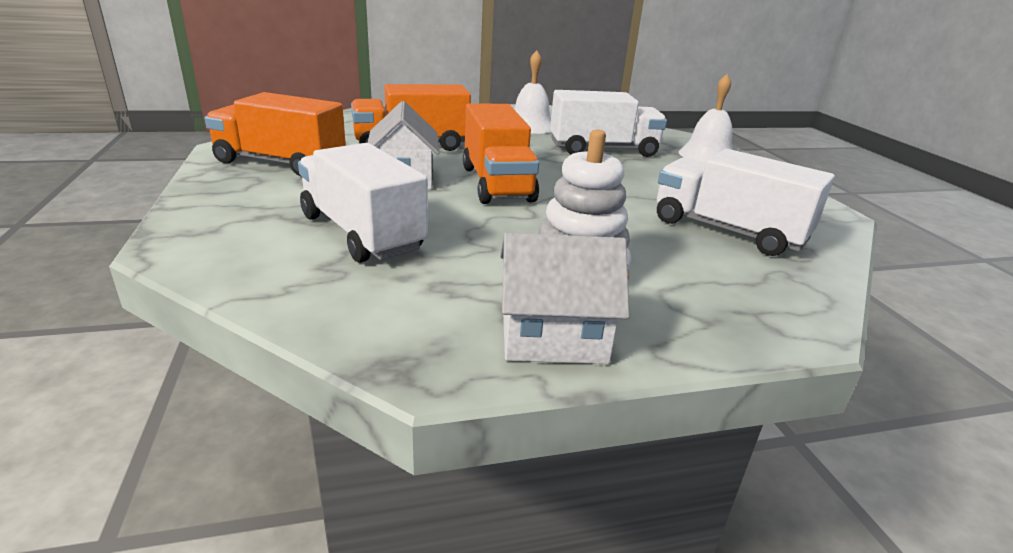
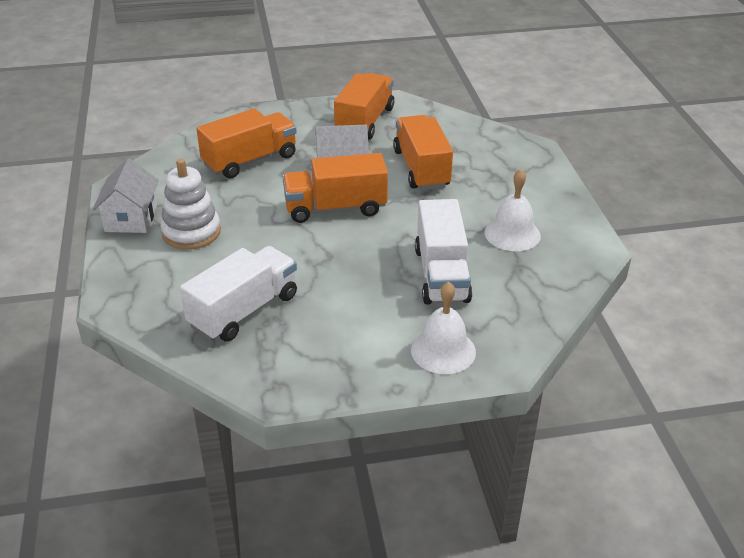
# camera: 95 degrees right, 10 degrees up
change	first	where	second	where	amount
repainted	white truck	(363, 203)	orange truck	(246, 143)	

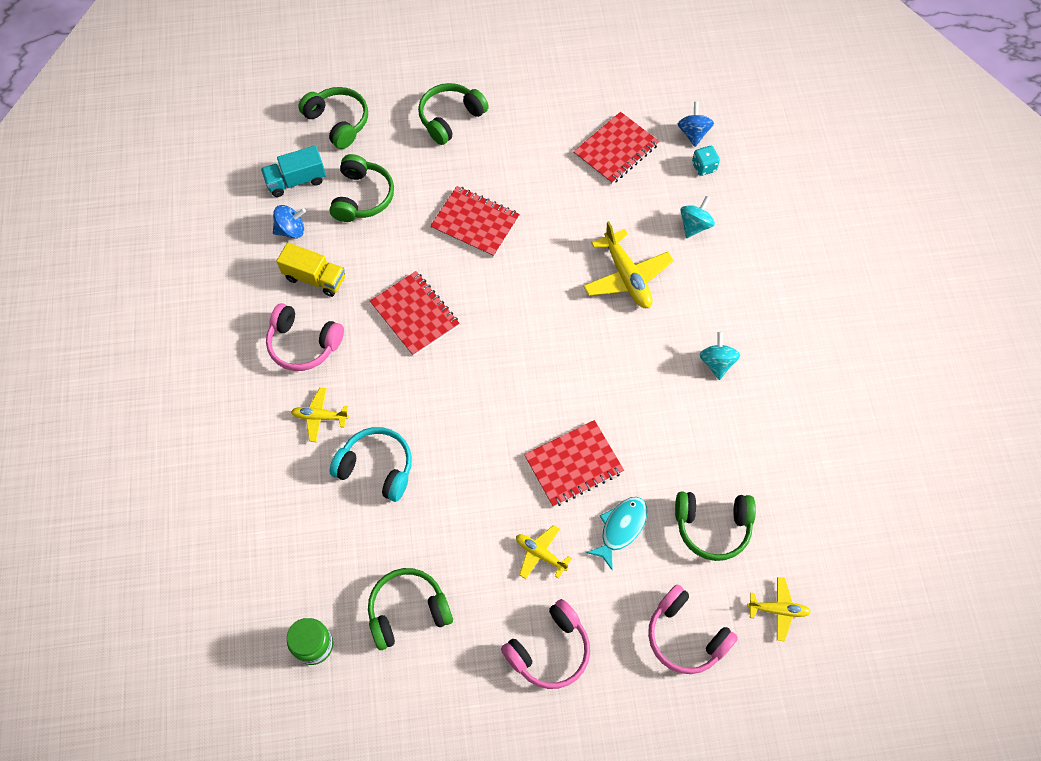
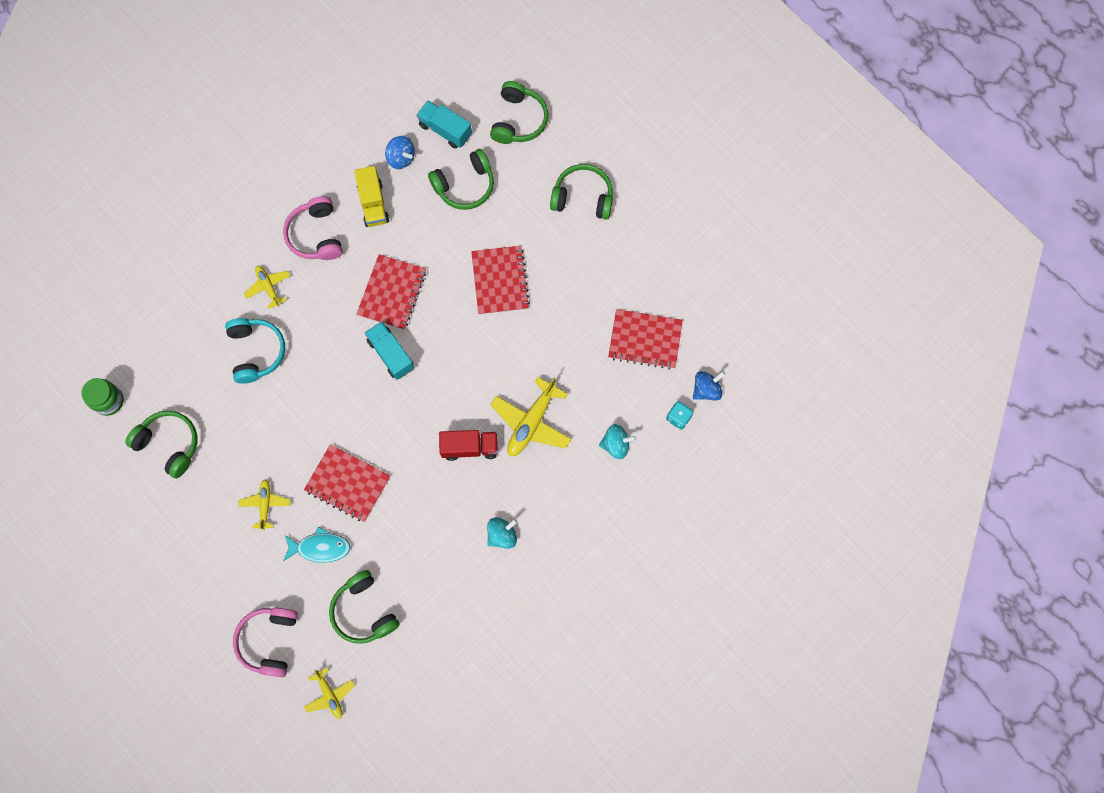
# camera: 55 degrees right, 10 degrees up
change	first	where	second	where	amount
gone	pink headphones	(545, 644)			
new			turquoise truck	(389, 350)	
new			red truck	(468, 445)	

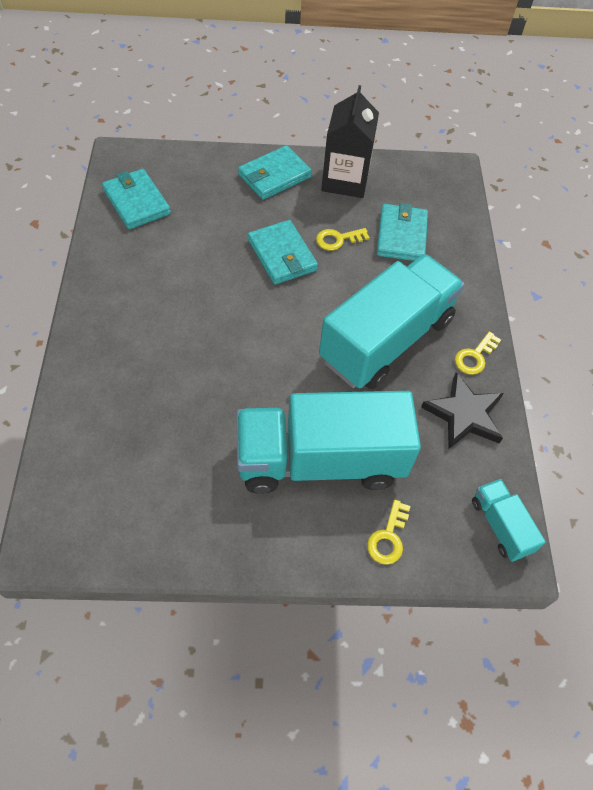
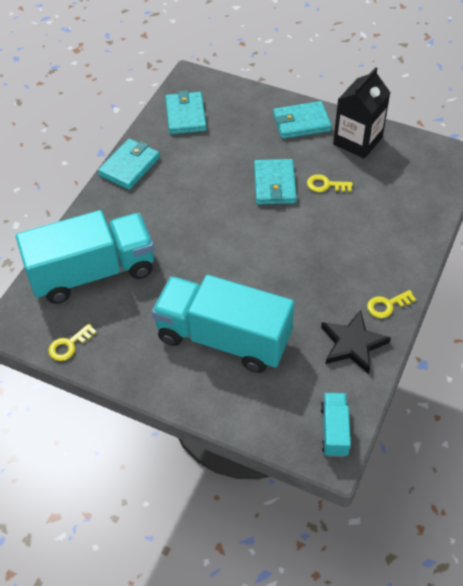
# camera: 30 degrees right, 5 degrees down
change	first	where	second	where	amount
shifted	turquoise wallet	(402, 232)		(129, 164)	
shifted	turquoise truck	(392, 321)		(85, 257)	
shifted	yellow key	(388, 532)		(72, 342)	

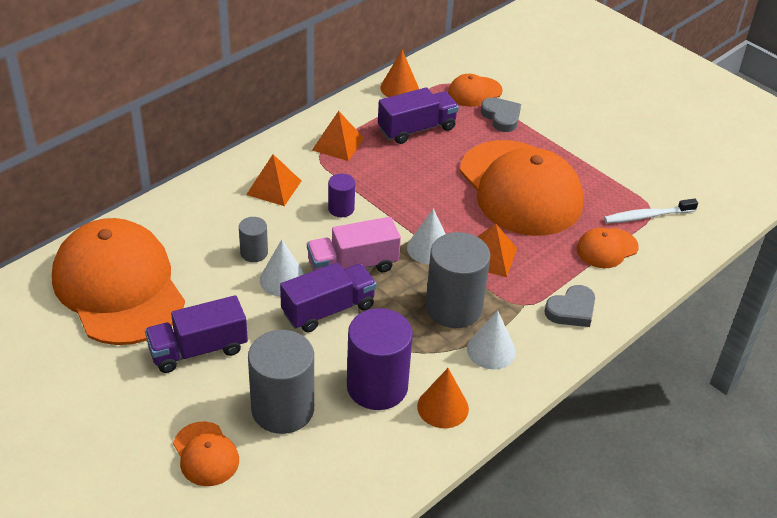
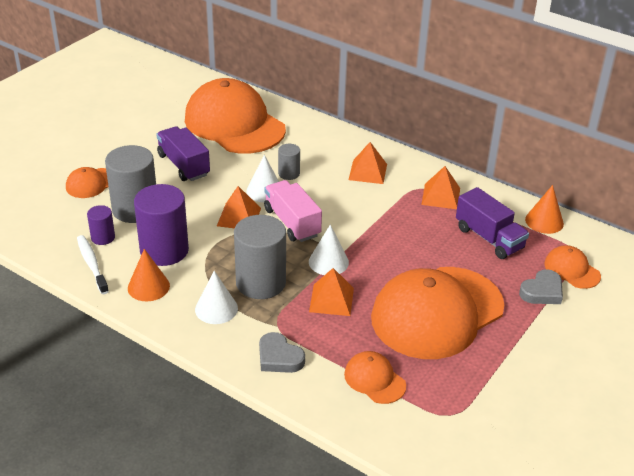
# camera: 80 degrees right, 5 degrees down
change	first	where	second	where	amount
shifted	purple cylinder	(341, 195)		(101, 225)	
shifted	white toothbrush	(651, 210)		(93, 264)	
rotated	orange cap	(118, 281)		(235, 115)	90 degrees counterclockwise
swapped	purple truck	(328, 297)	orange pyramid	(239, 207)	

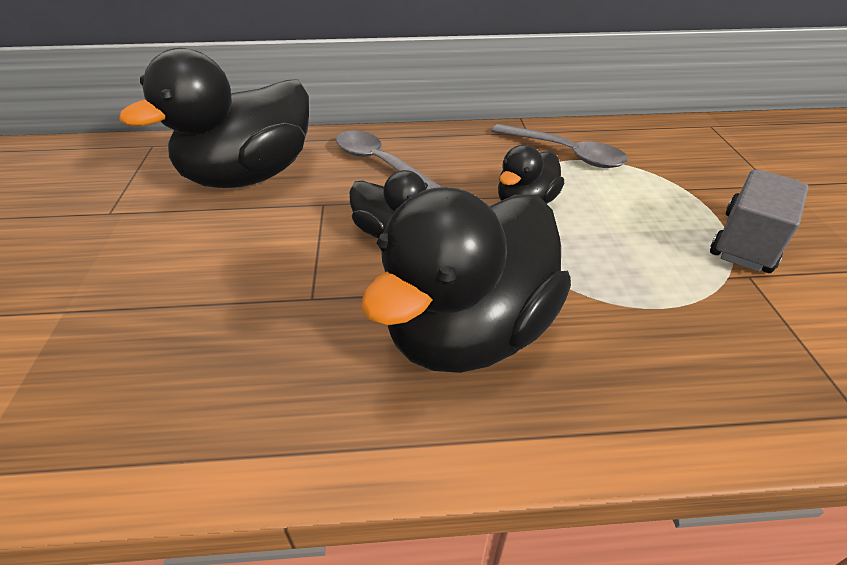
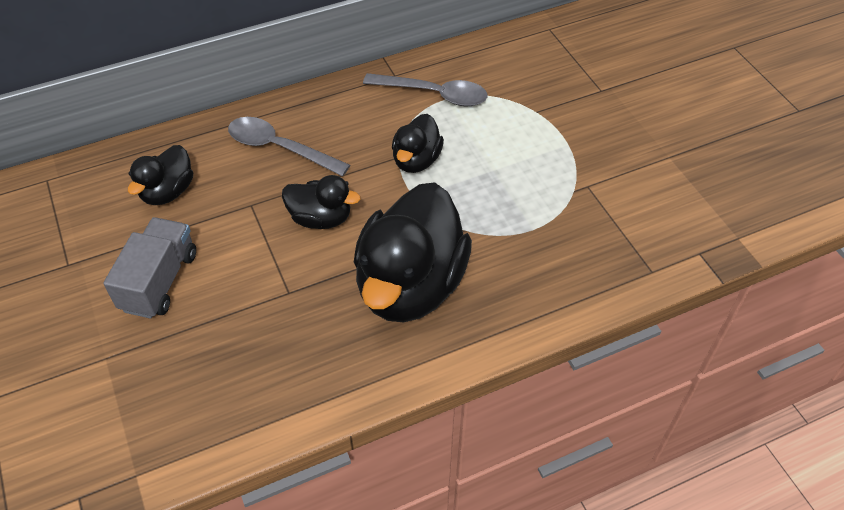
# camera: 20 degrees left, 10 degrees up
change	first	where	second	where	amount
scaled	black duck	(214, 118)		(160, 175)	x0.50
shifted	grey truck	(759, 221)		(149, 268)	

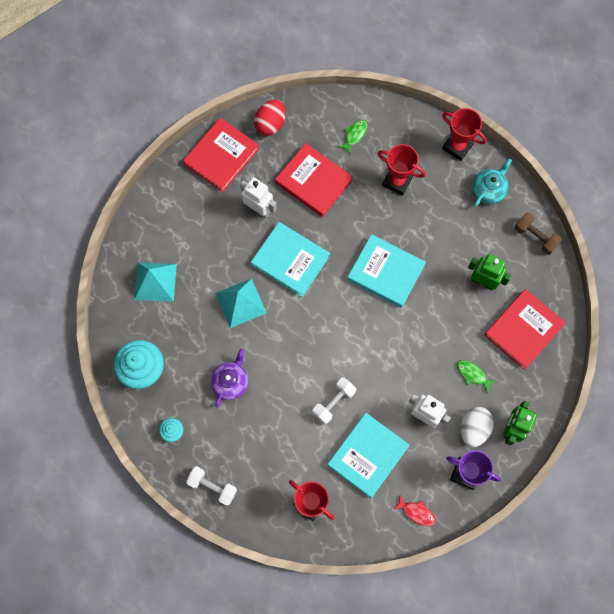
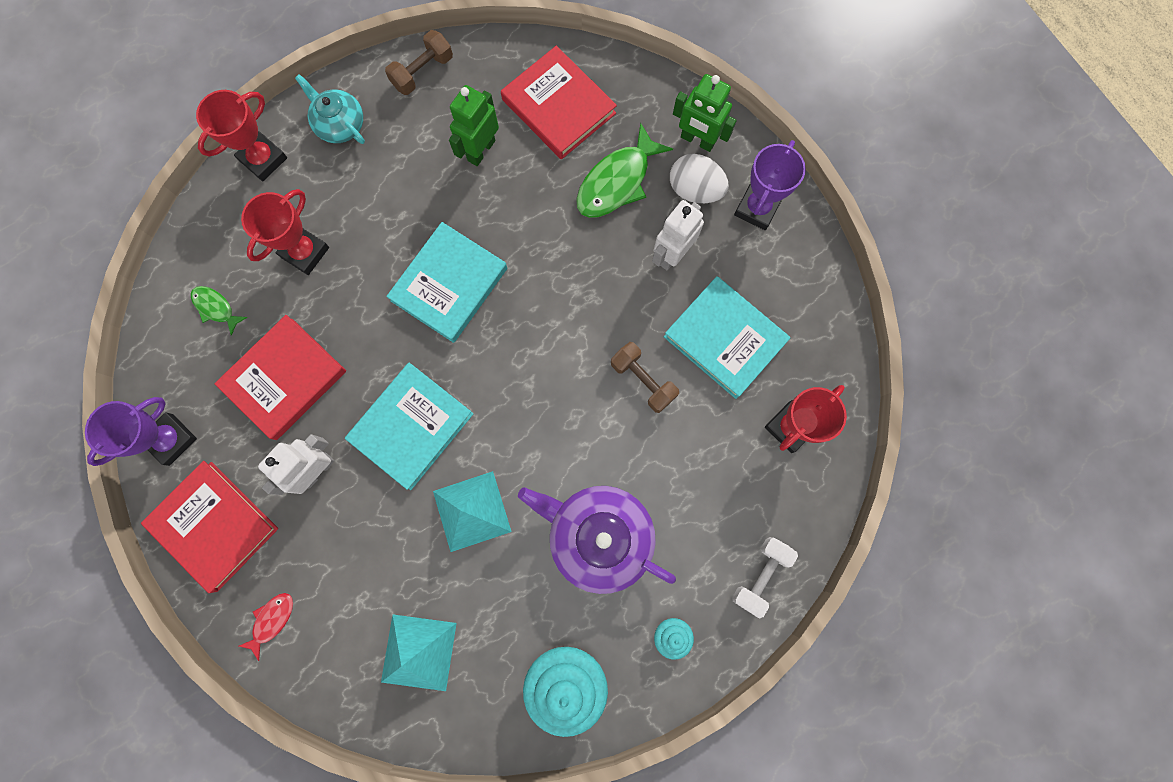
# camera: 85 degrees left, 5 degrees up
change	first	where	second	where	amount
swapped	red egg	(269, 117)	purple trophy	(141, 431)	
scaled	purple teapot	(229, 378)		(597, 540)	x1.72
scaled	green fish	(476, 377)		(624, 170)	x1.88
repainted	white dumbbell	(334, 400)	brown dumbbell	(645, 377)	
shifted	red fish	(414, 510)		(266, 627)	

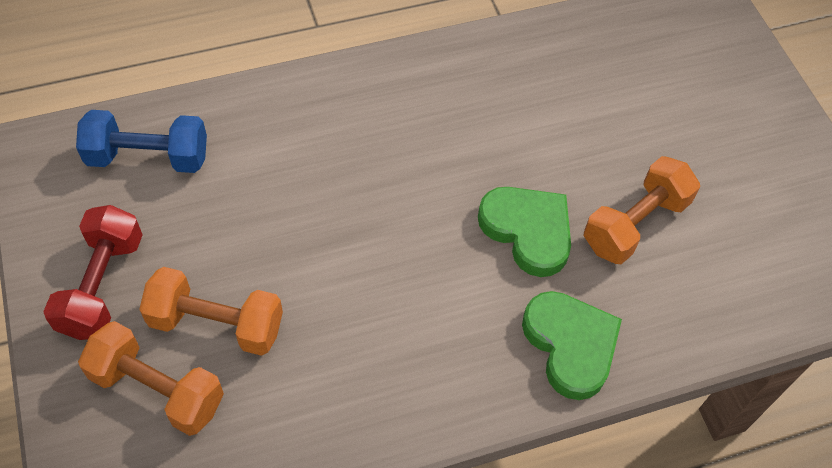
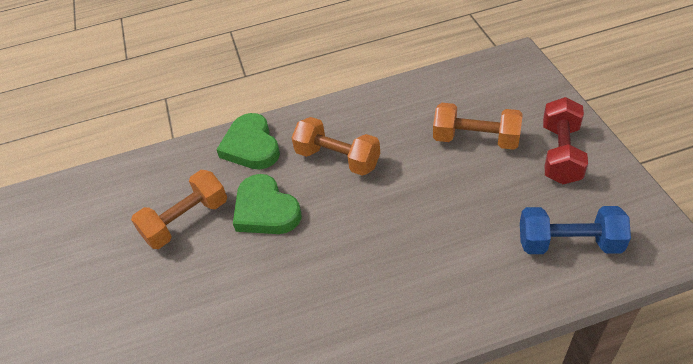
# camera: 170 degrees left, 10 degrees down
change	first	where	second	where	amount
shifted	orange dumbbell	(151, 378)		(336, 146)	

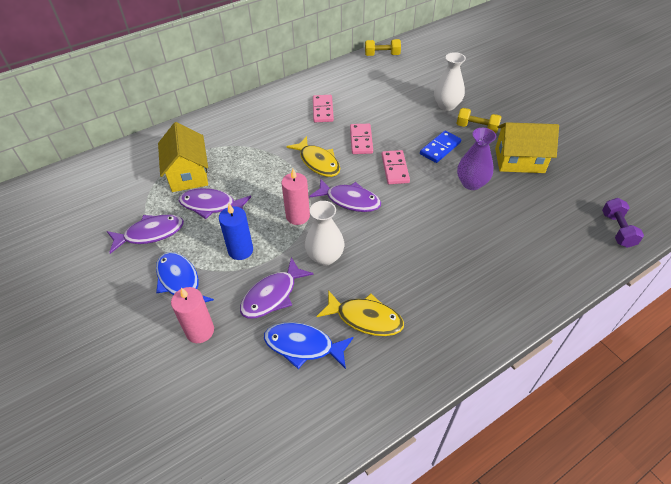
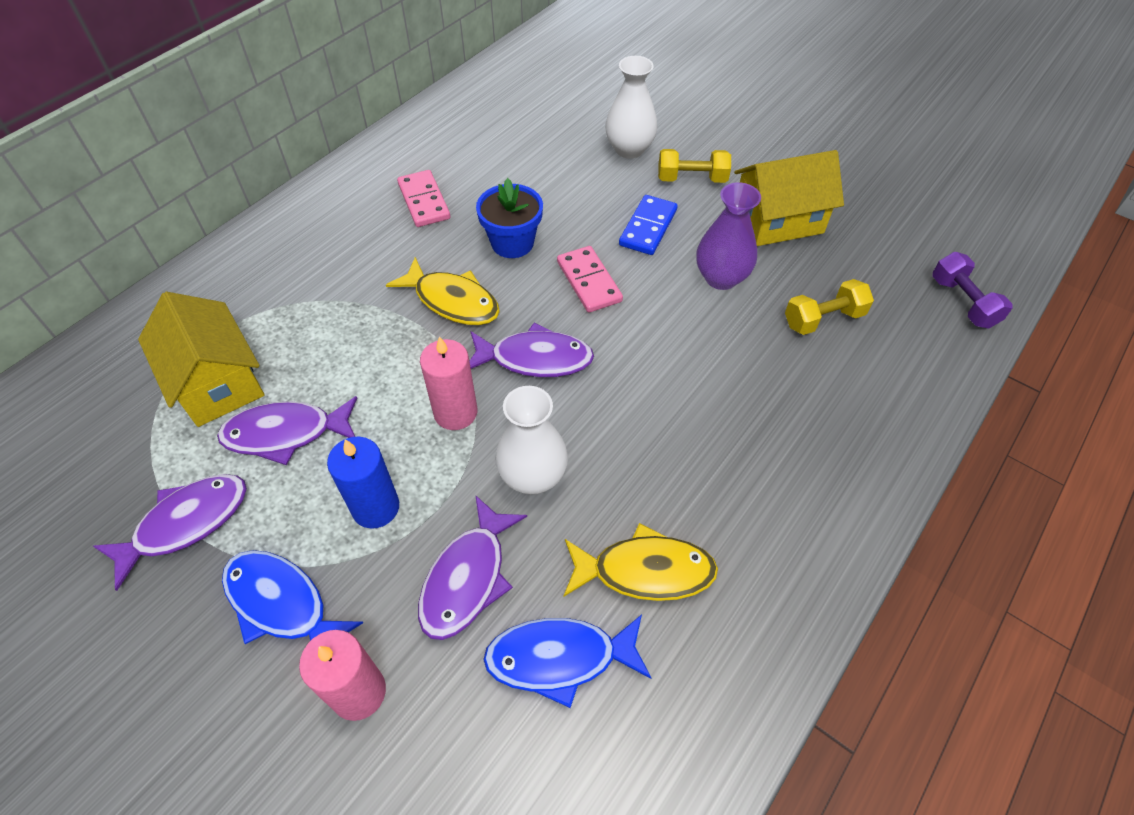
# camera: 20 degrees left, 5 degrees up
change	first	where	second	where	amount
shifted	yellow dumbbell	(383, 47)		(829, 307)	
swapped	pink domino	(361, 139)	blue flower pot	(509, 218)	

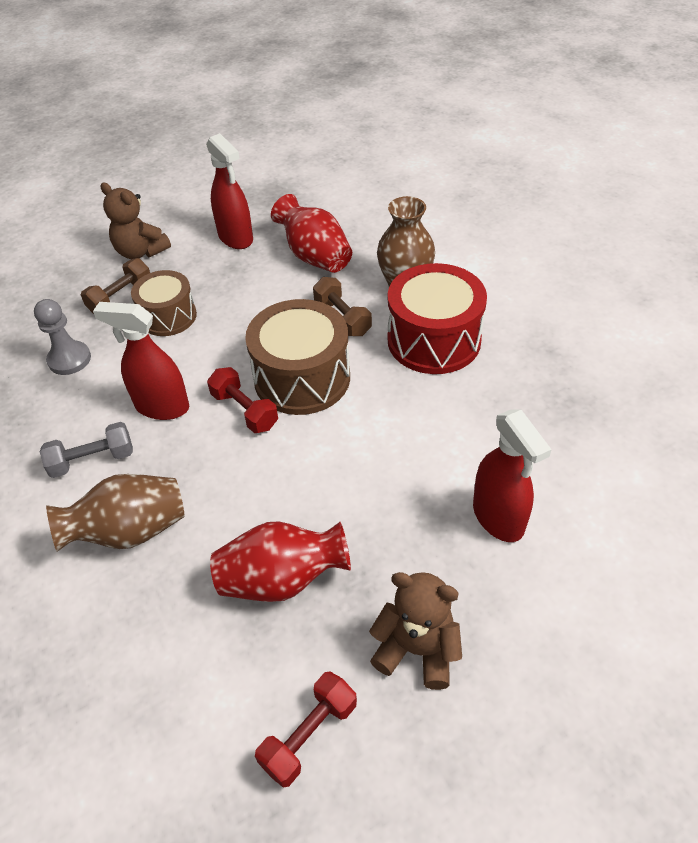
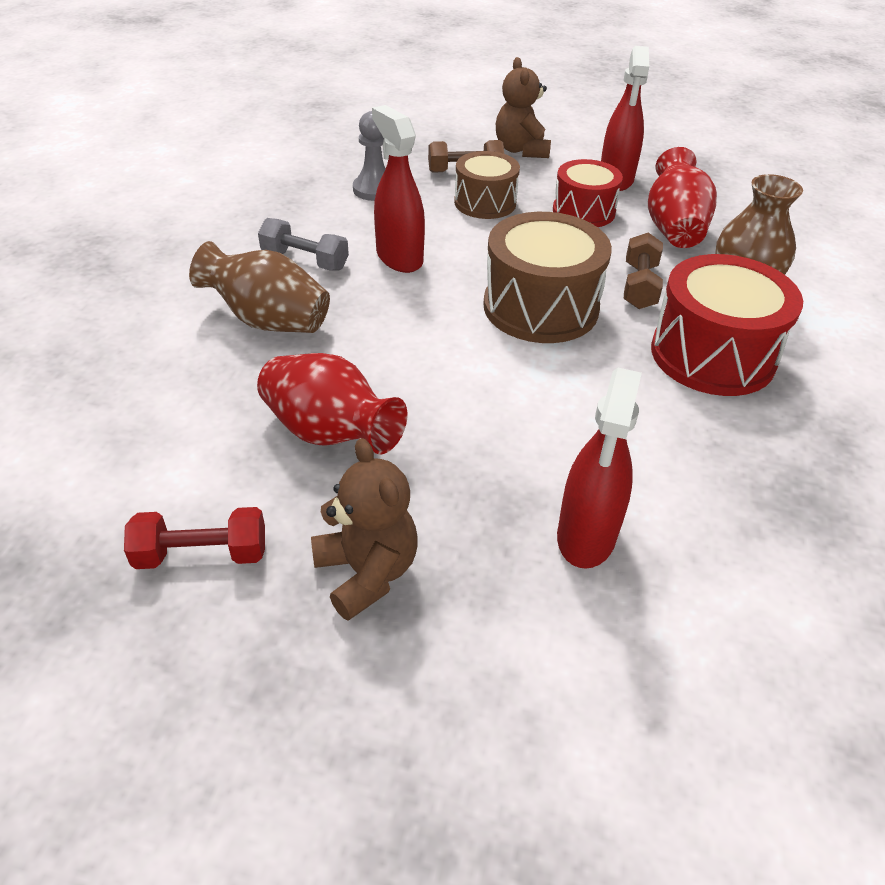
# camera: 40 degrees right, 5 degrees down
change	first	where	second	where	amount
gone	red dumbbell	(242, 400)			
new			red drum	(588, 193)	

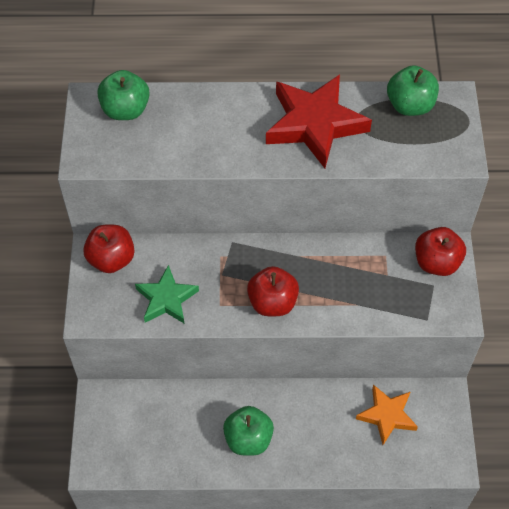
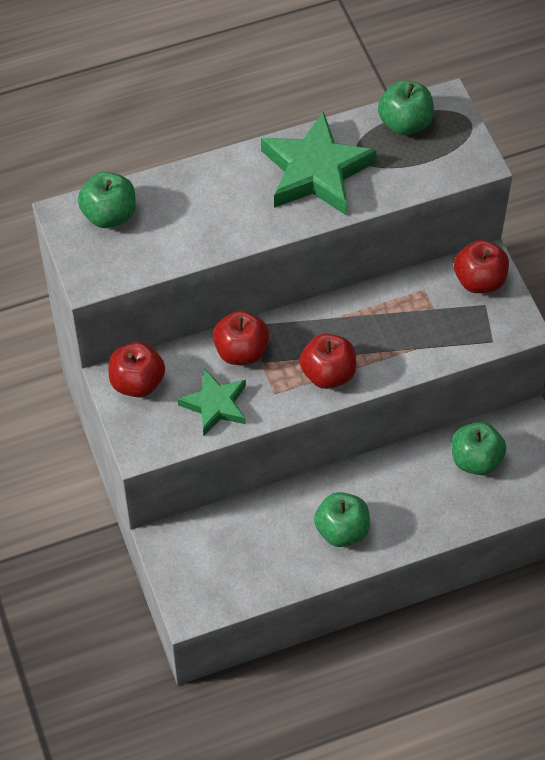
# camera: 20 degrees left, 0 degrees up
change	first	where	second	where	amount
repainted	red star	(319, 121)	green star	(319, 163)	
swapped	orange star	(387, 415)	green apple	(479, 448)	
new			red apple	(241, 337)	

